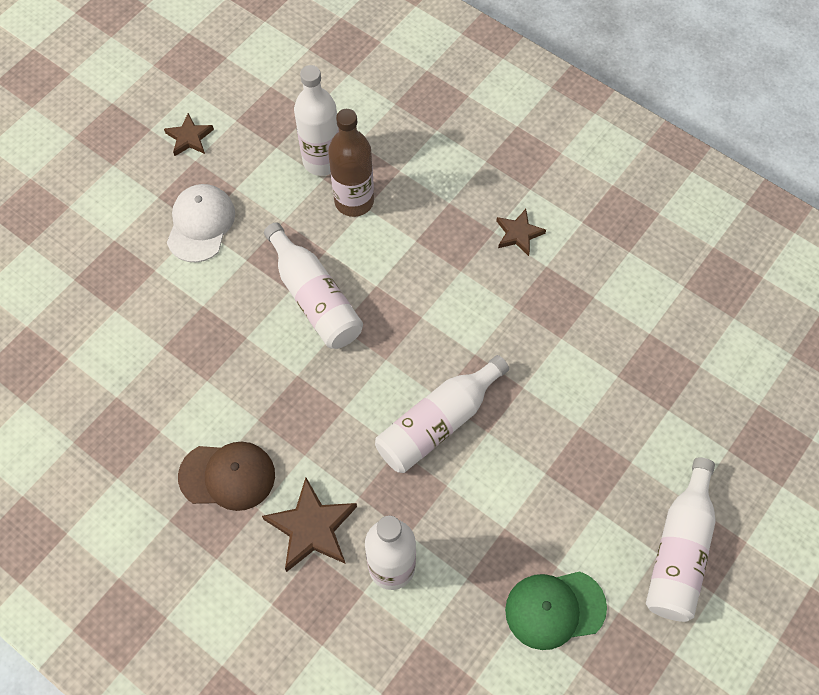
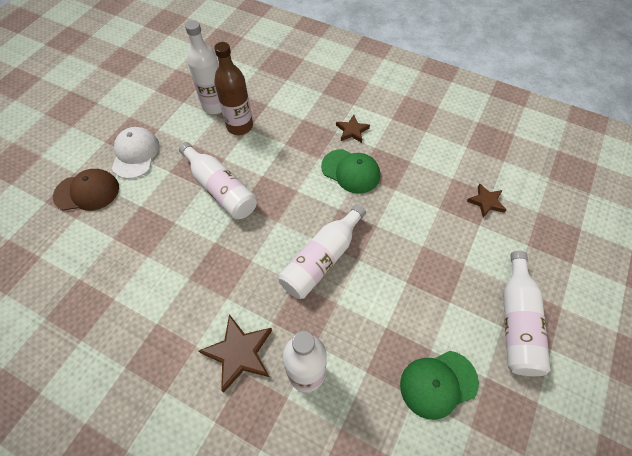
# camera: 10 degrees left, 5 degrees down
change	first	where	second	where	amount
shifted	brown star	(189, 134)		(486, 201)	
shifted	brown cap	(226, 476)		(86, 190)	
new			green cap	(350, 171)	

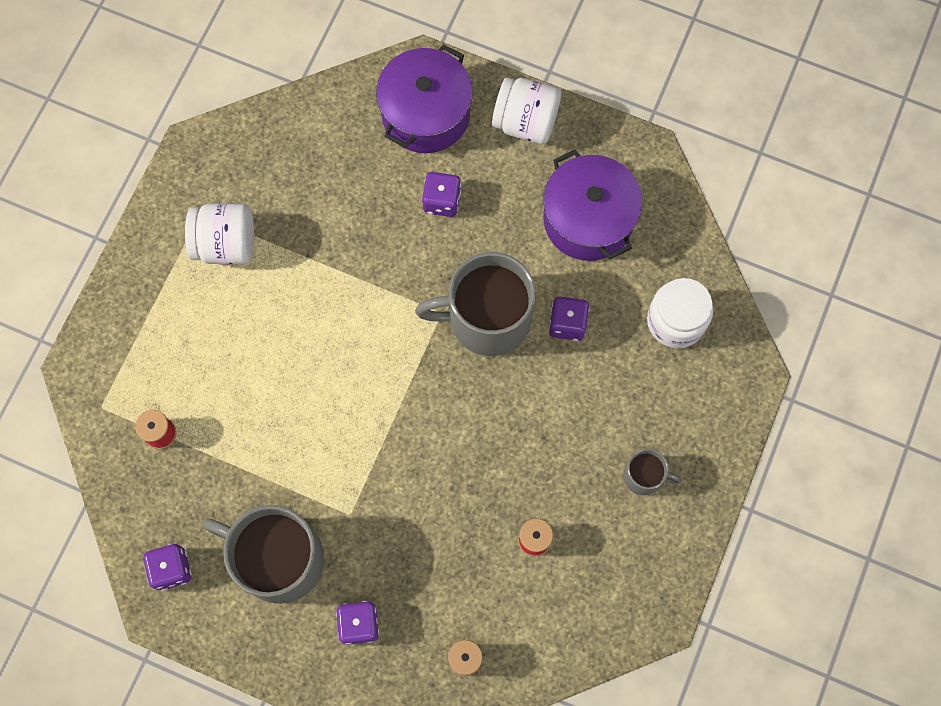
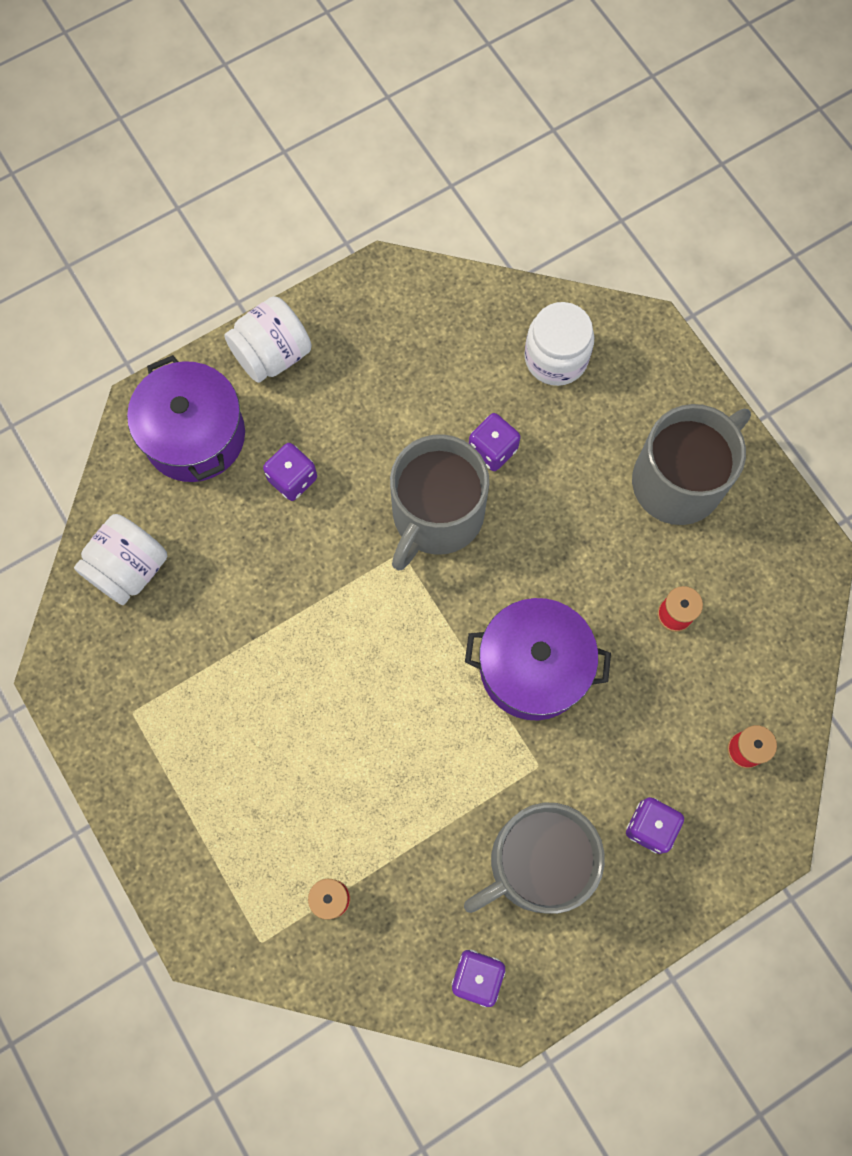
# camera: 55 degrees left, 0 degrees up
change	first	where	second	where	amount
shifted	purple pot	(593, 205)		(538, 659)	
shifted	white jar	(219, 234)		(120, 559)	
scaled	grey mug	(652, 472)		(691, 464)	x2.12

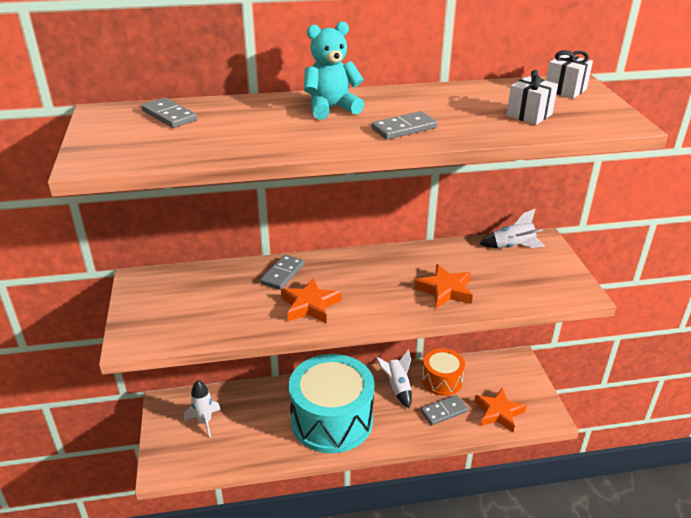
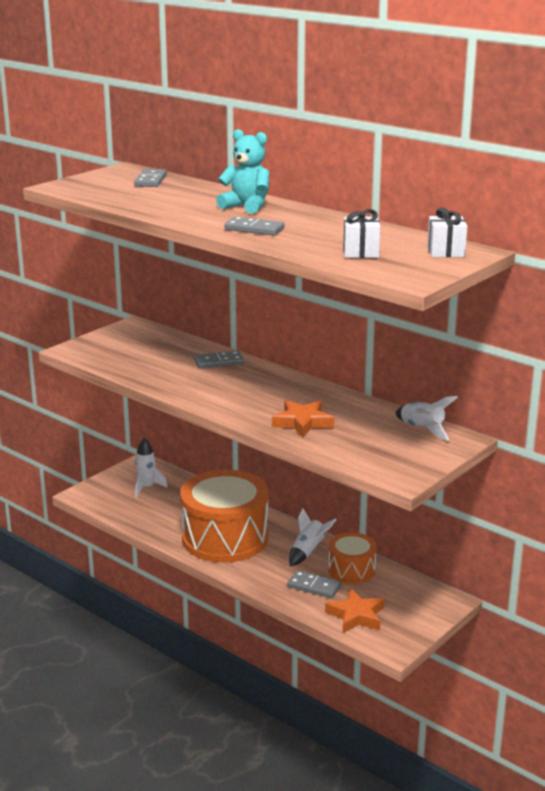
# camera: 50 degrees right, 10 degrees down
change	first	where	second	where	amount
gone	orange star	(311, 300)			
repainted	turquoise drum	(332, 403)	orange drum	(224, 516)	

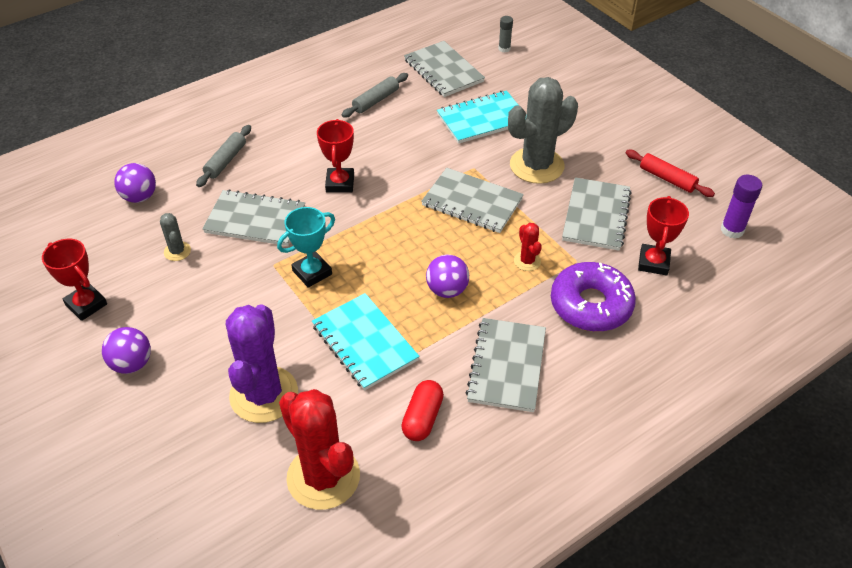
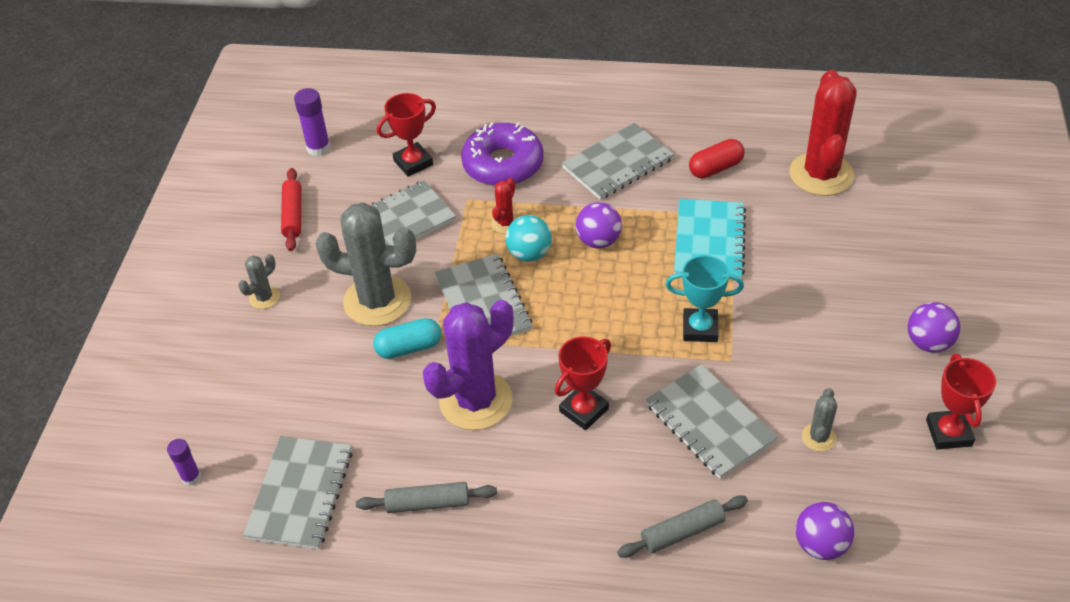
# camera: 135 degrees left, 0 degrees up
change	first	where	second	where	amount
repainted	grey glue stick	(505, 34)	purple glue stick	(184, 462)	
gone	turquoise notebook	(477, 117)			
shifted	purple cactus	(262, 363)		(468, 365)	
new			turquoise ball	(529, 238)	
new			grey cactus	(259, 281)	
new			turquoise capsule	(407, 338)	

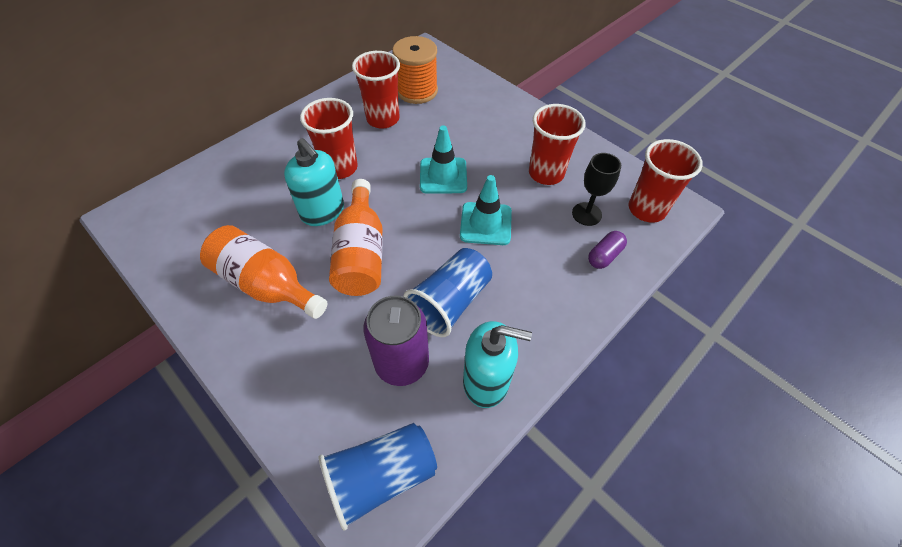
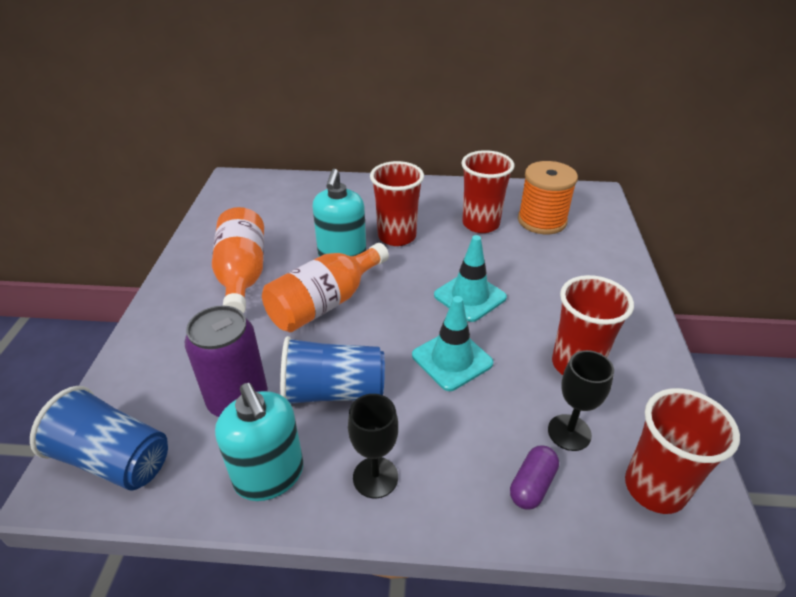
# camera: 50 degrees right, 15 degrees down
change	first	where	second	where	amount
rotated	purple capsule	(607, 250)		(534, 478)	60 degrees counterclockwise
new			black goblet	(373, 446)	

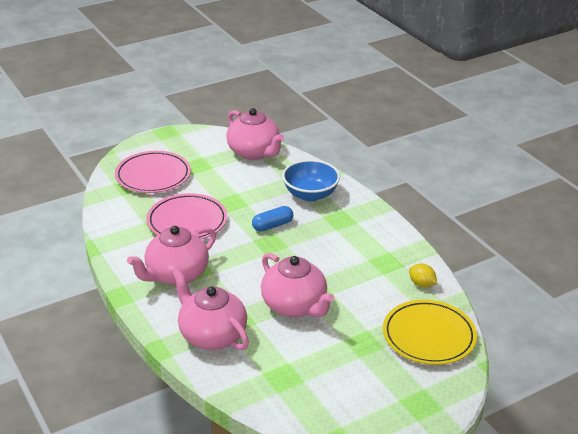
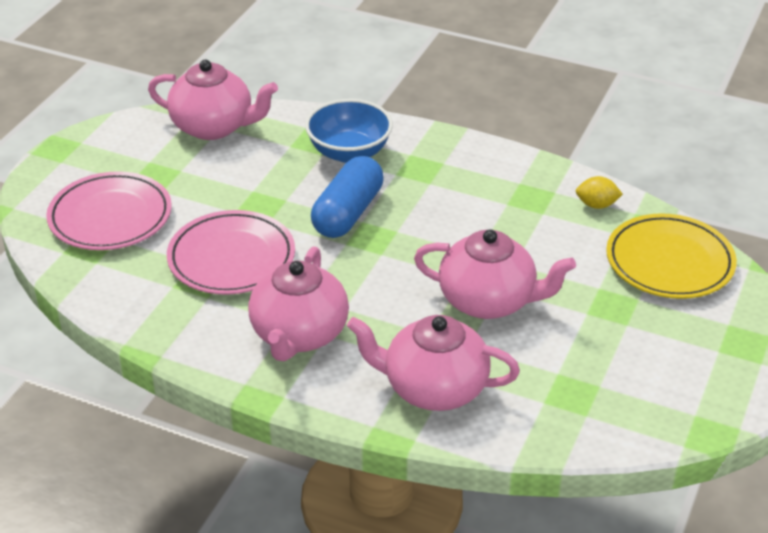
# camera: 35 degrees left, 5 degrees up
change	first	where	second	where	amount
scaled	blue capsule	(272, 219)		(347, 197)	x1.62

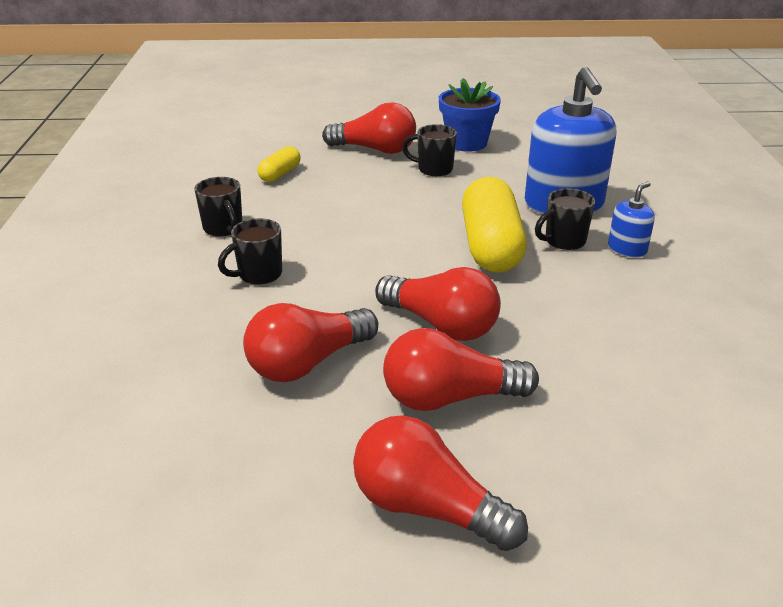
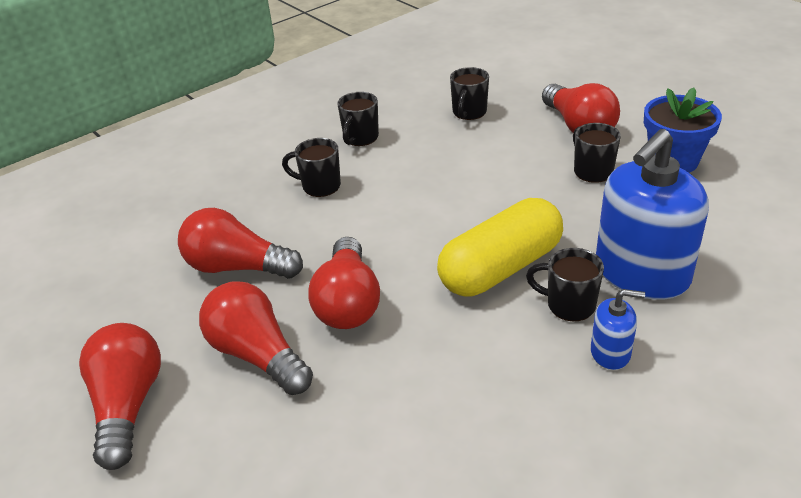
# camera: 55 degrees right, 5 degrees up
change	first	where	second	where	amount
swapped	yellow capsule	(279, 164)	black mug	(469, 93)	

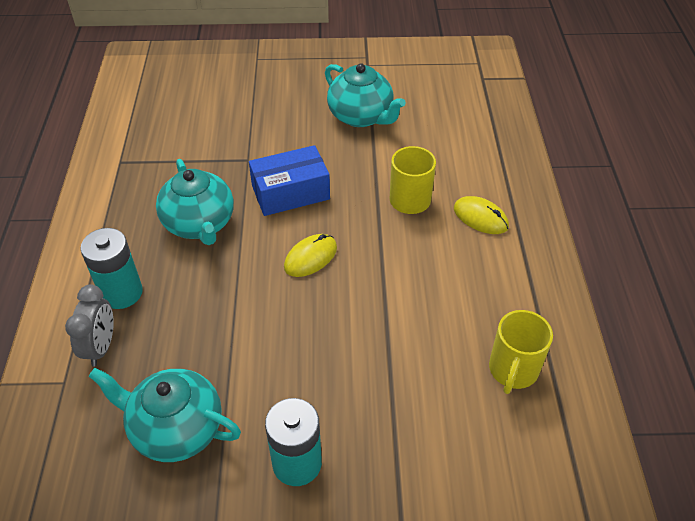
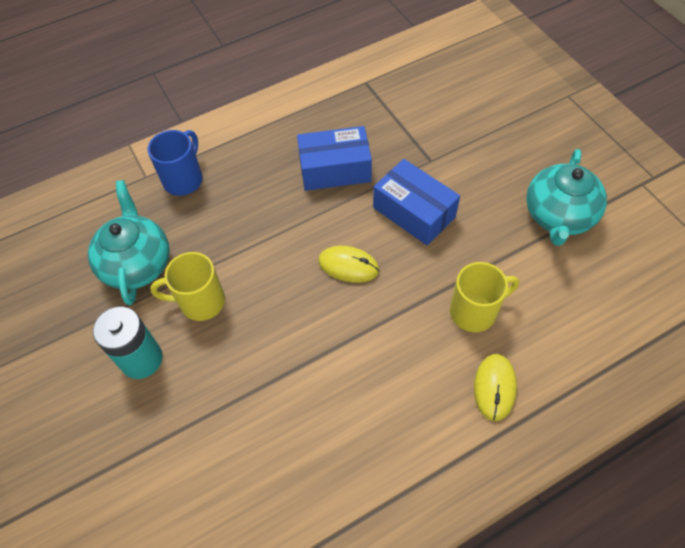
# camera: 65 degrees right, 10 degrees up
change	first	where	second	where	amount
swapped	turquoise teapot	(195, 202)	blue box	(334, 158)	
gone	turquoise battery	(111, 268)			
swapped	grey clock	(89, 325)	blue mug	(175, 163)	
shifted	yellow mug	(521, 352)		(187, 286)	

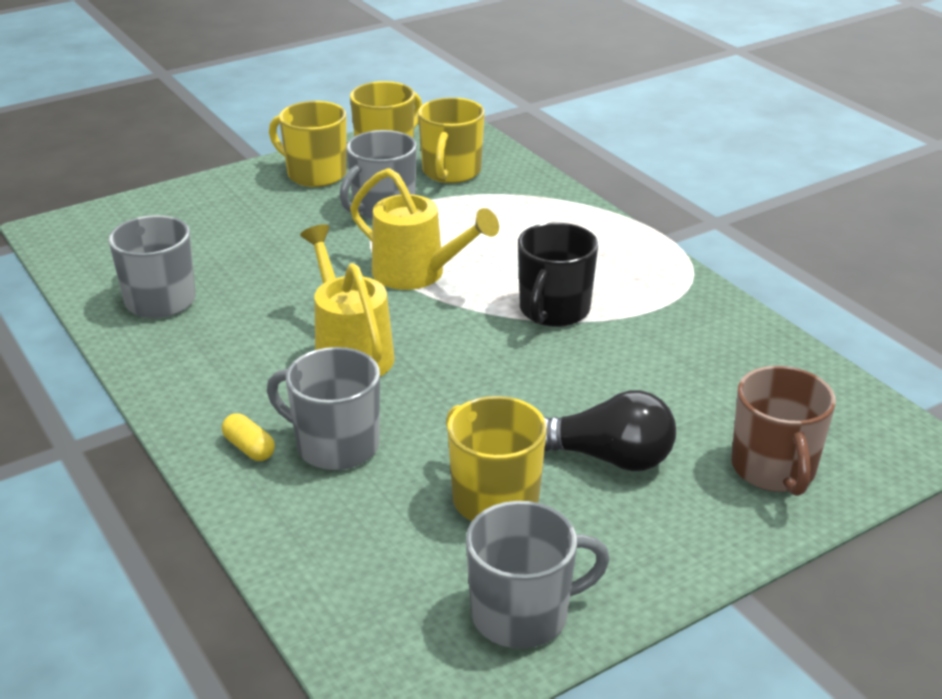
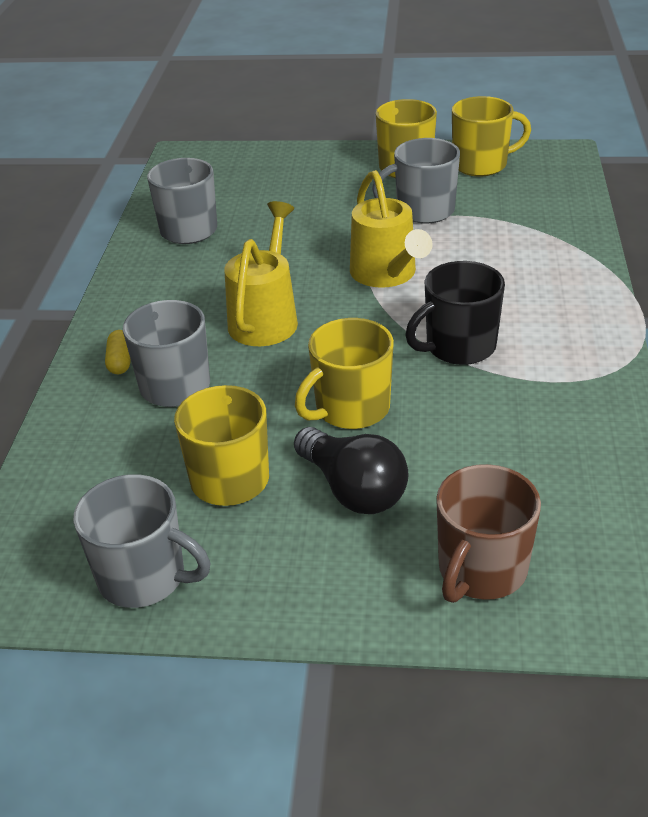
# camera: 40 degrees right, 5 degrees up
change	first	where	second	where	amount
shifted	yellow mug	(451, 140)		(344, 373)	

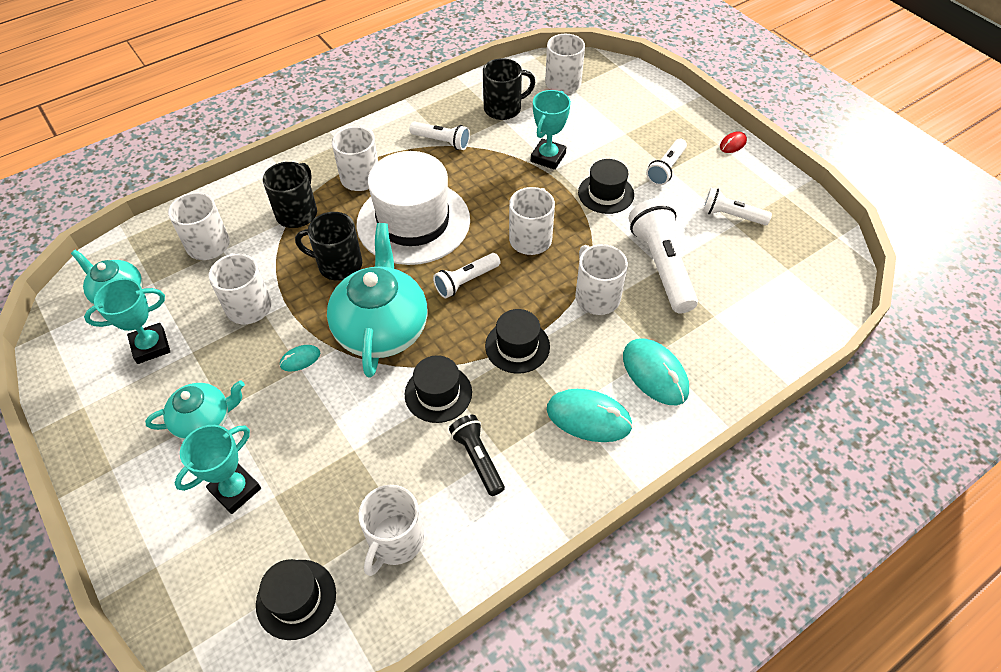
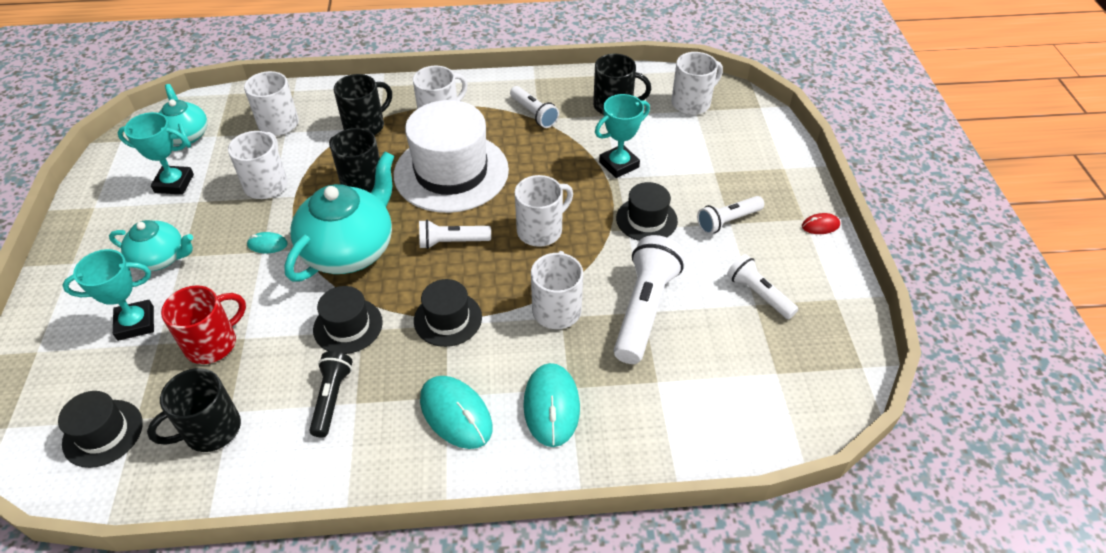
# camera: 30 degrees right, 5 degrees down
change	first	where	second	where	amount
repainted	white mug	(391, 530)	black mug	(194, 410)	
new			red mug	(203, 324)	

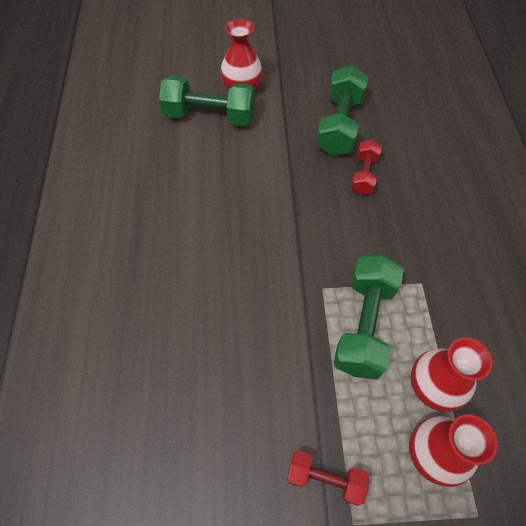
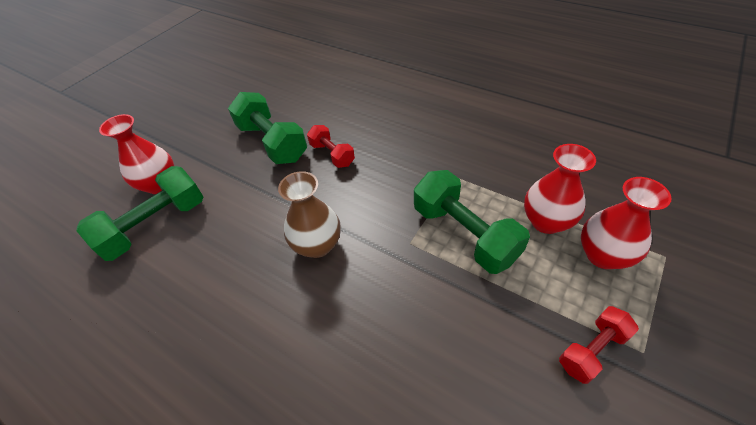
# camera: 50 degrees left, 10 degrees down
change	first	where	second	where	amount
new			brown vase	(309, 214)	

